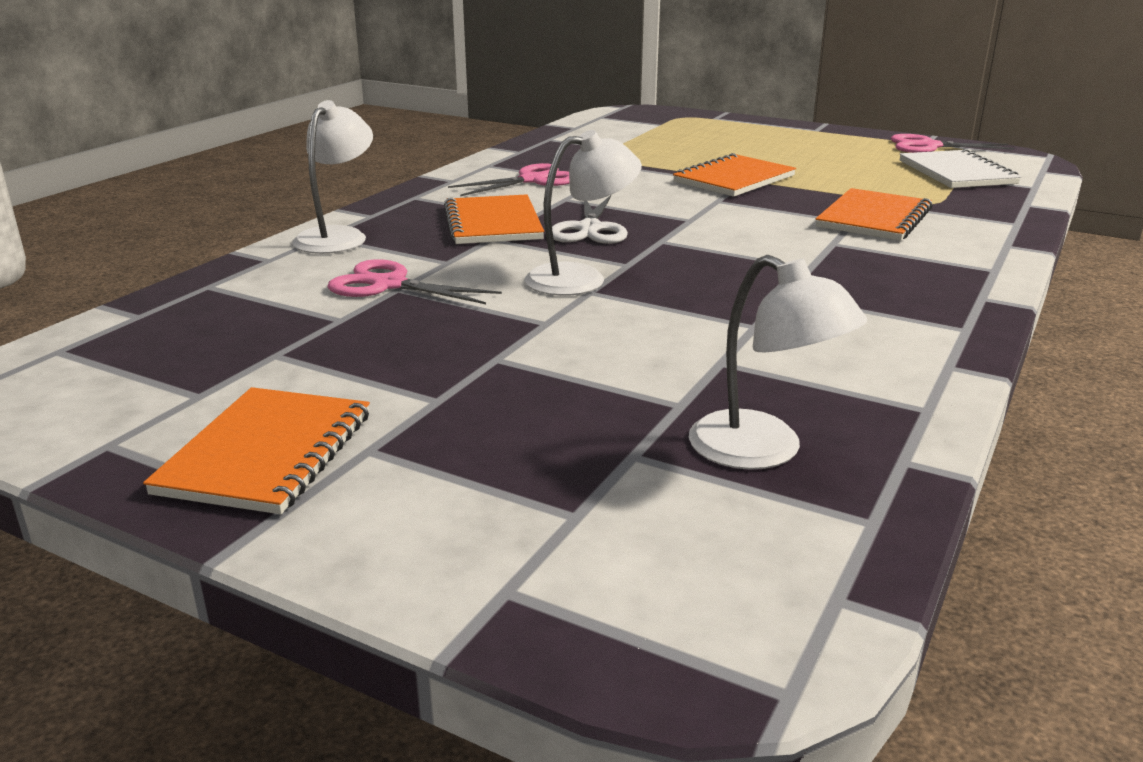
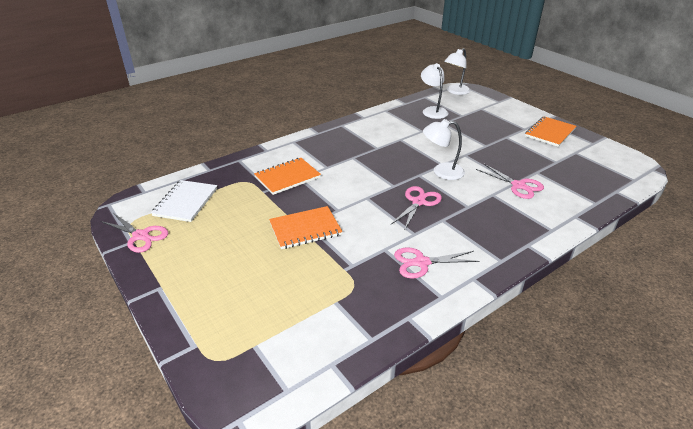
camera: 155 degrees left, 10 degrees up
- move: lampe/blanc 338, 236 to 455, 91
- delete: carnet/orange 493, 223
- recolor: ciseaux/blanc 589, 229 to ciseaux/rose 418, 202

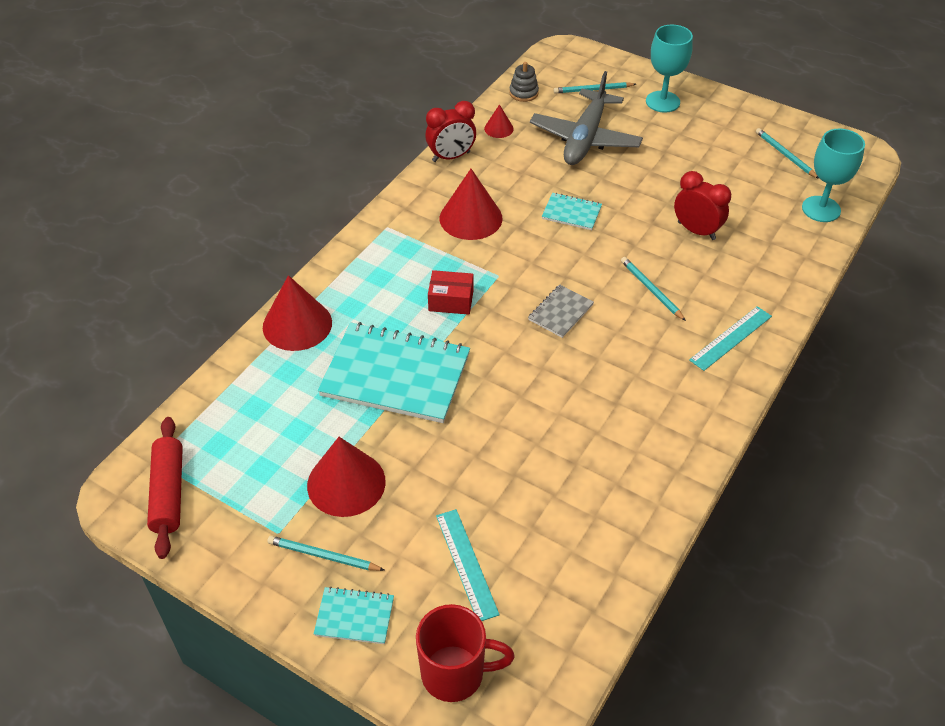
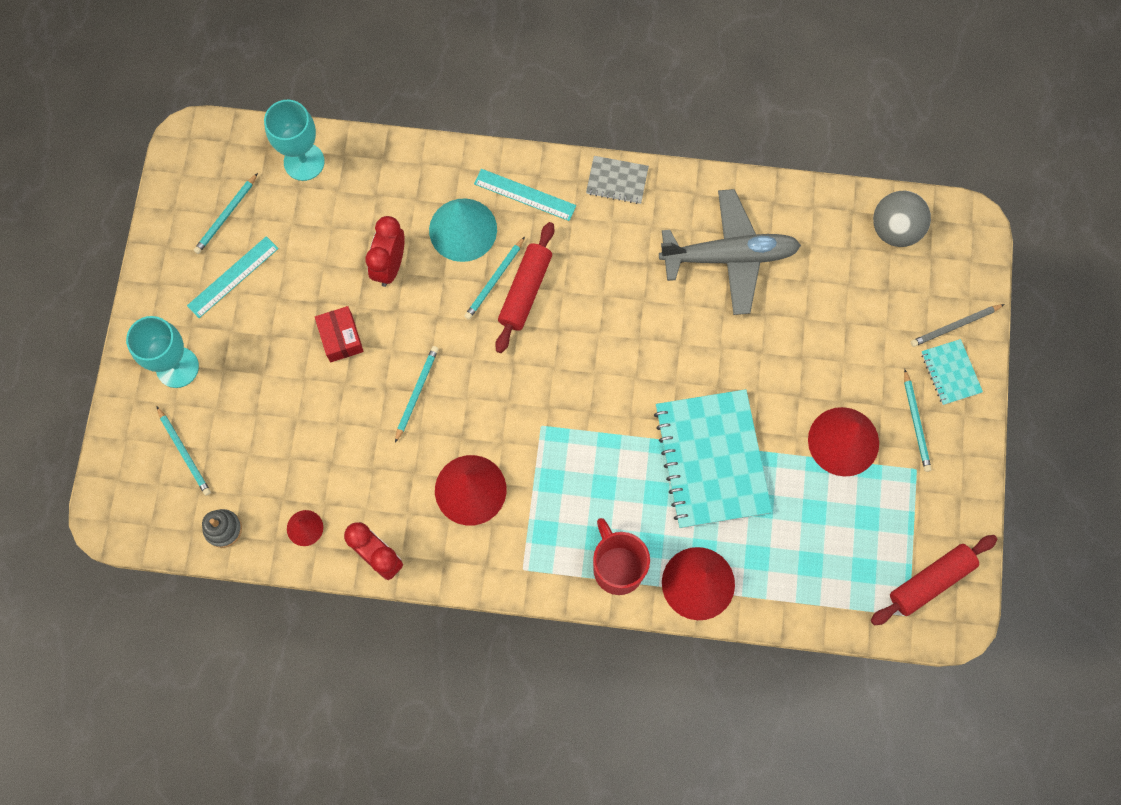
camera: 115 degrees left, 25 degrees up
- move: avion/gris 585, 138 to 730, 256
- replace: carnet/turquoise 571, 213 to crayon/turquoise 416, 393
- move: boîte/rouge 451, 300 to 341, 338
- move: carnet/gris 560, 312 to 617, 181
- move: règle/turquoise 466, 564 to 233, 277
- move: tasse/rouge 455, 673 to 617, 567
- insert: balle/gris 895, 229
- insert: cône/turquoise 463, 229
- insert: rouleau à pâtisserie/rouge 525, 291
- insert: crayon/gris 955, 326

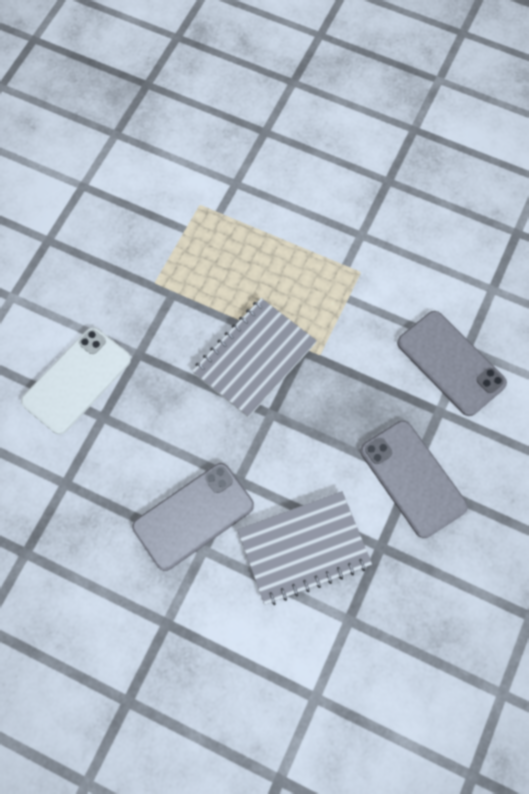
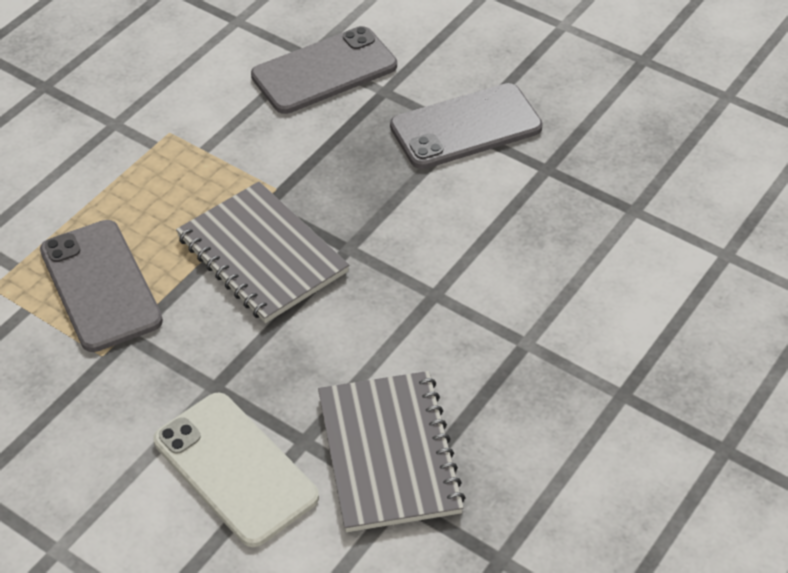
camera: 80 degrees left, 20 degrees down
- move: téléphone/gris 193, 516 to 100, 285
- move: carnet/gris 303, 548 to 389, 453

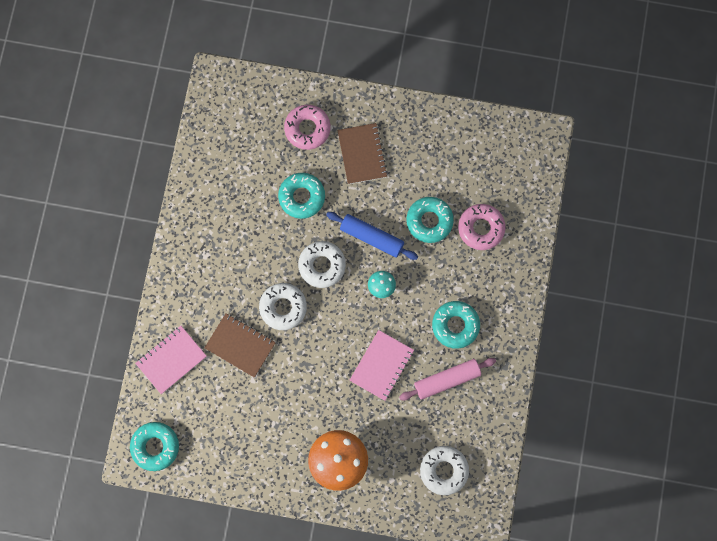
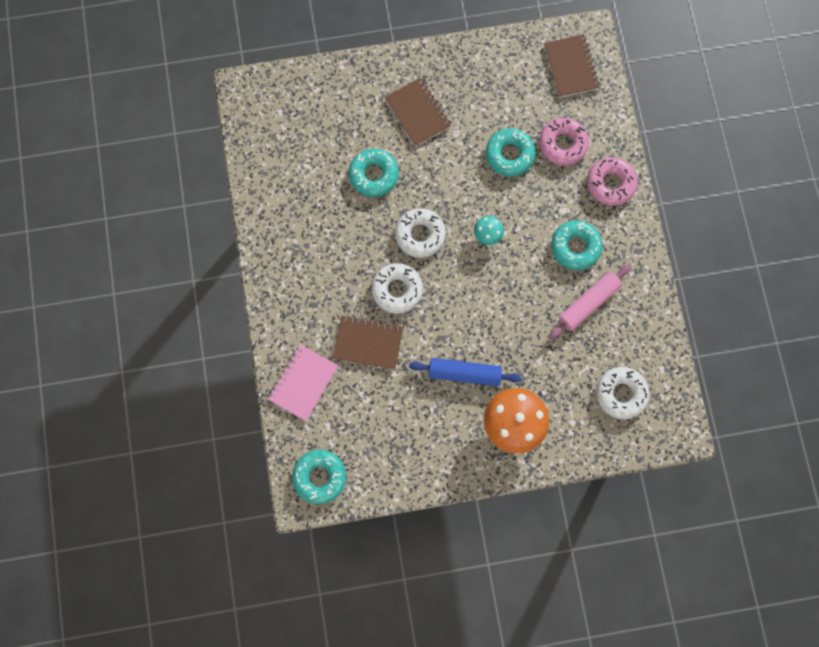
camera: 20 degrees left, 0 degrees up
- move: beignet/rose 307, 129 to 610, 184
- move: rouleau à pâtisserie/bleu 372, 237 to 464, 373
- delete: carnet/rose 381, 365
- insert: carnet/marron 571, 67

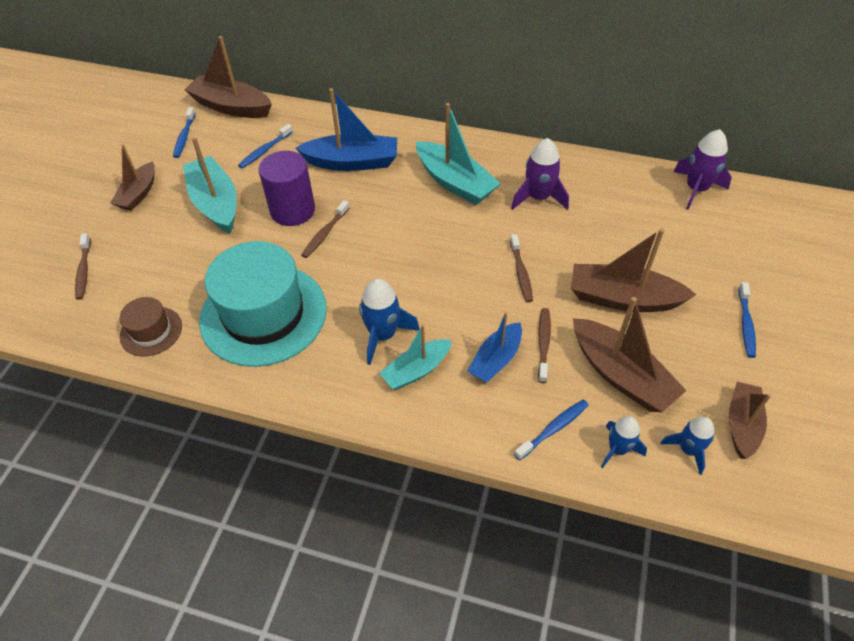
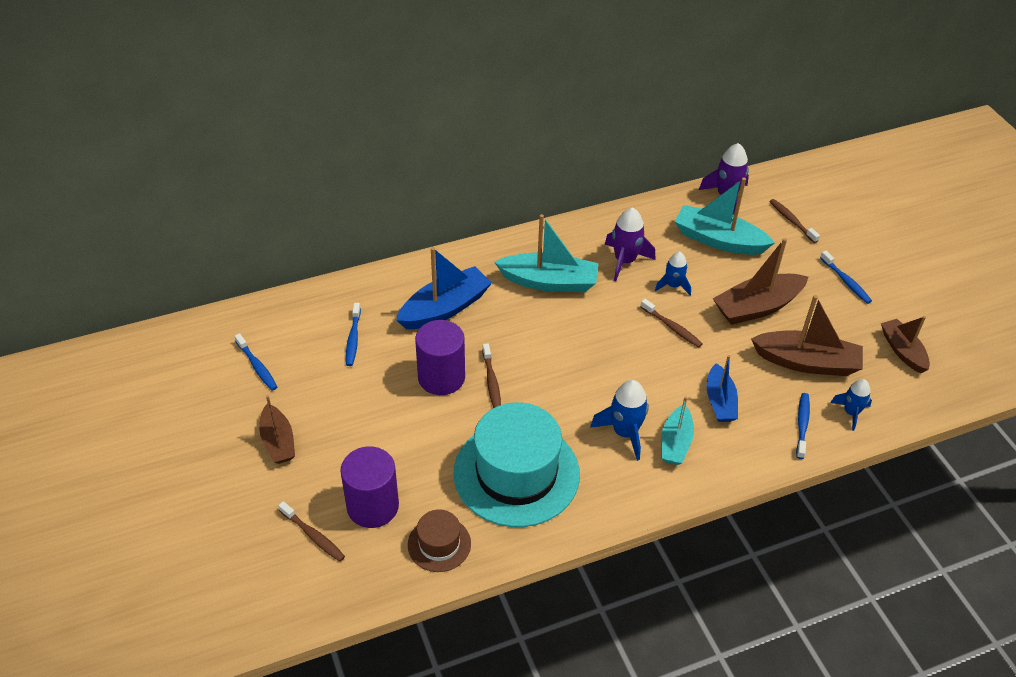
camera: 40 degrees left, 5 degrees down
- delete: bateau/marron 231, 107
- move: bateau/turquoise 215, 203 to 719, 240
- move: brosse à dents/marron 543, 344 to 792, 221
- move: fusée/bleu 688, 449 to 673, 285
- insert: cylindre/violet 372, 506

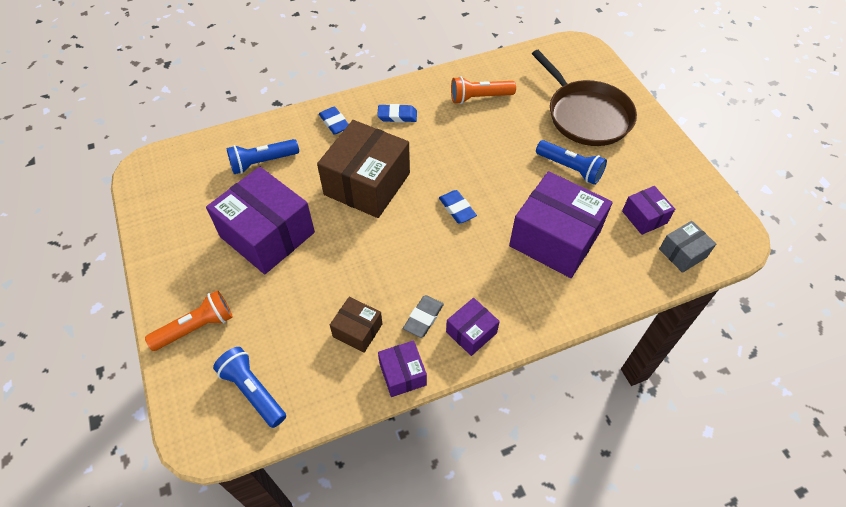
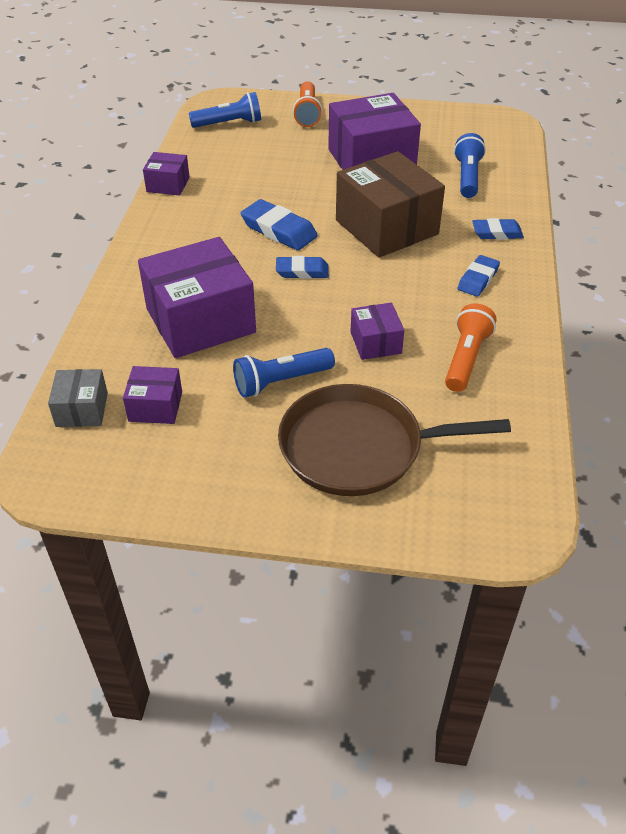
camera: 120 degrees right, 10 degrees down
- delete: gomme/gris 423, 318
- delete: boîte/marron 357, 330
- move: boîte/violet 471, 332 to 375, 342
- insert: gomme/bleu 279, 230

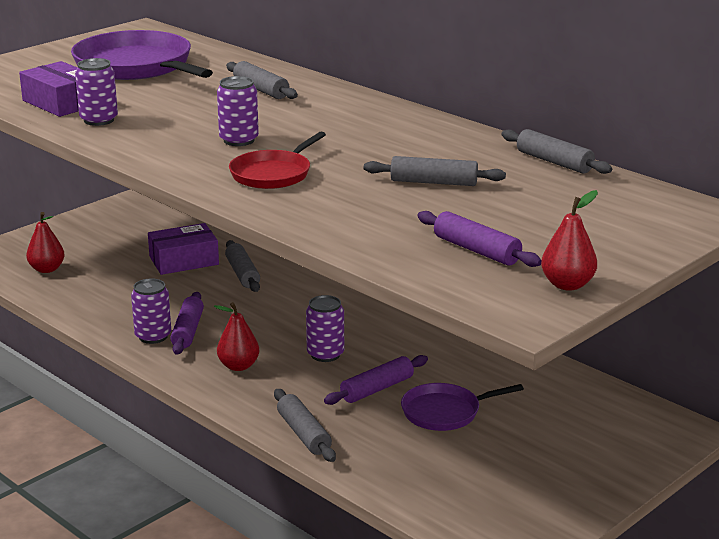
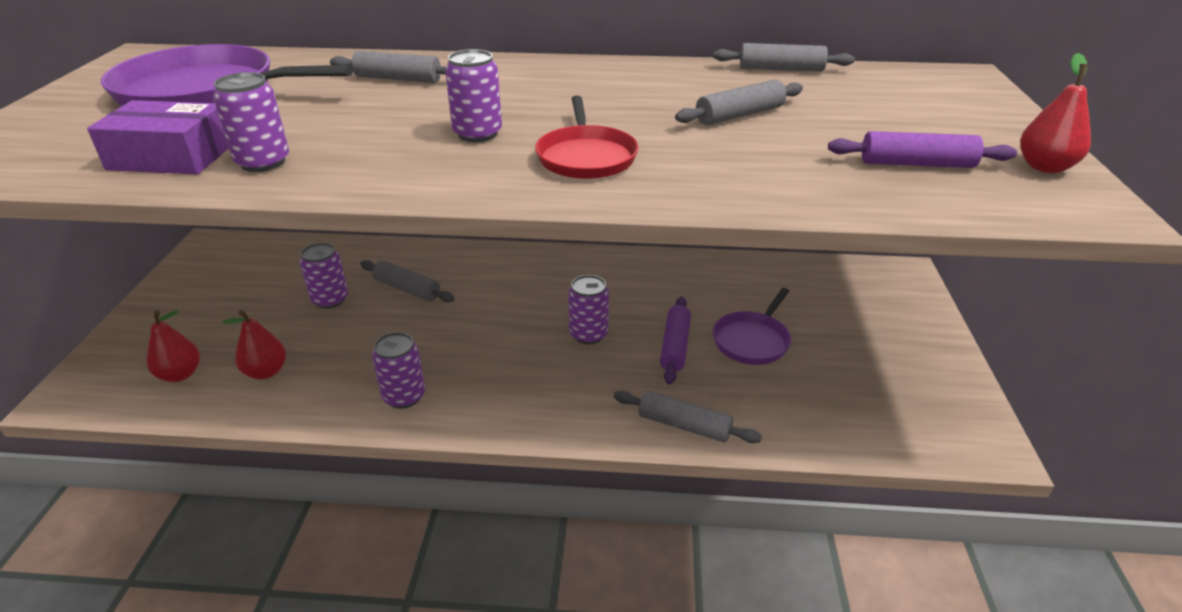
camera: 40 degrees left, 10 degrees up
- replace: boîte/violet 184, 260 to canette/violet 330, 300
- delete: rouleau à pâtisserie/violet 188, 331
- move: poire/rouge 238, 366 to 266, 372

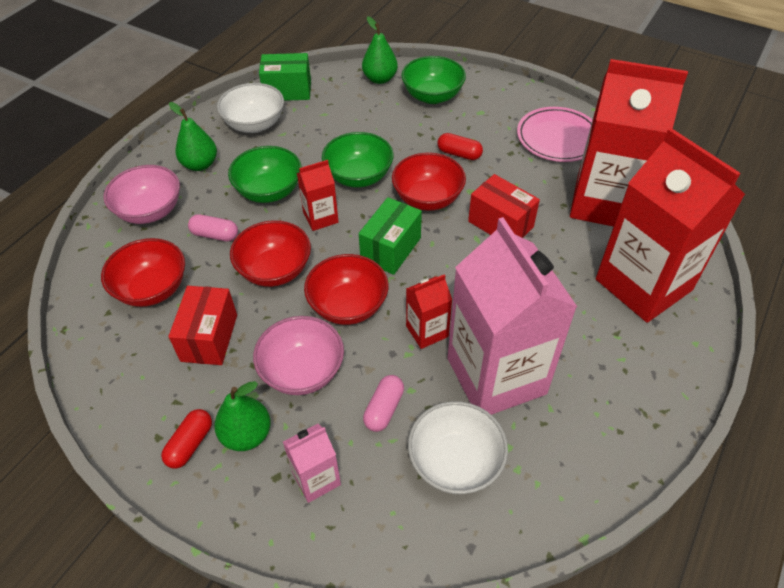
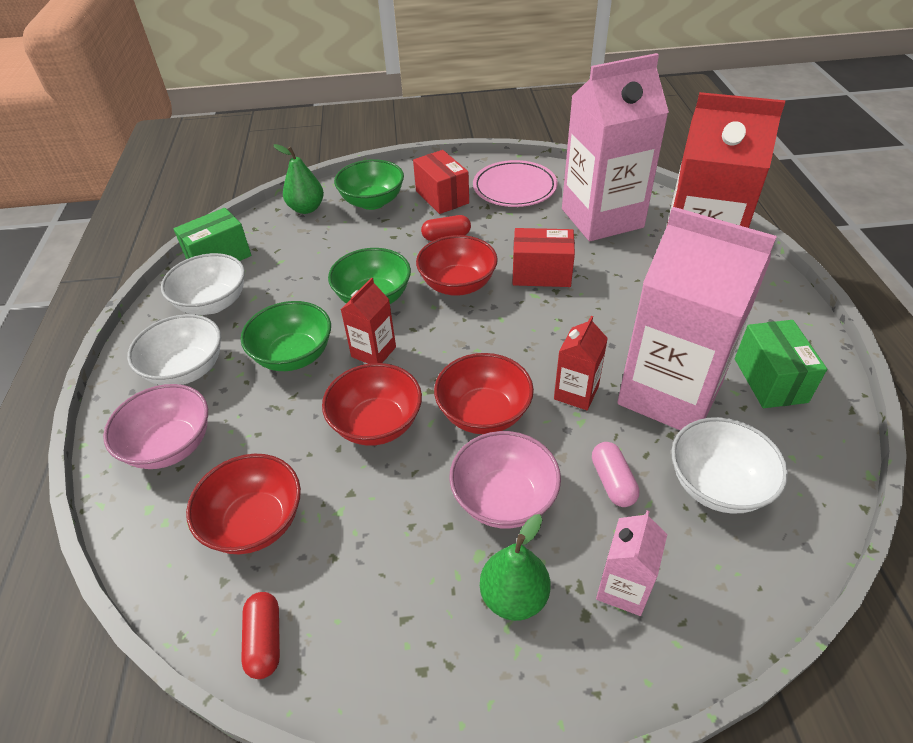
camera: 35 degrees left, 5 degrees down
- recolor: brique de lait/rouge 604, 203 to brique de lait/rose 602, 218
- replace: poire/vert 200, 164 to bol/blanc 186, 370
- move: boîte/vert 391, 249 to 770, 380
- delete: gélule/rose 215, 235
- move: boîte/rouge 209, 338 to 442, 197
- move: gélule/rouge 190, 444 to 265, 640

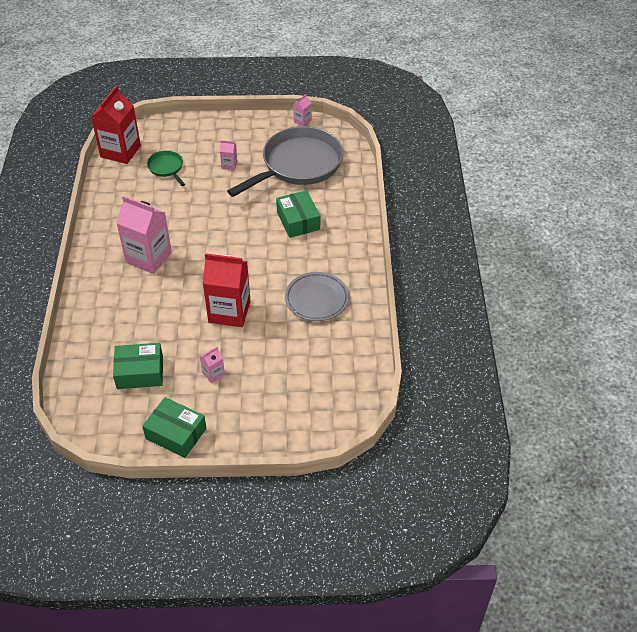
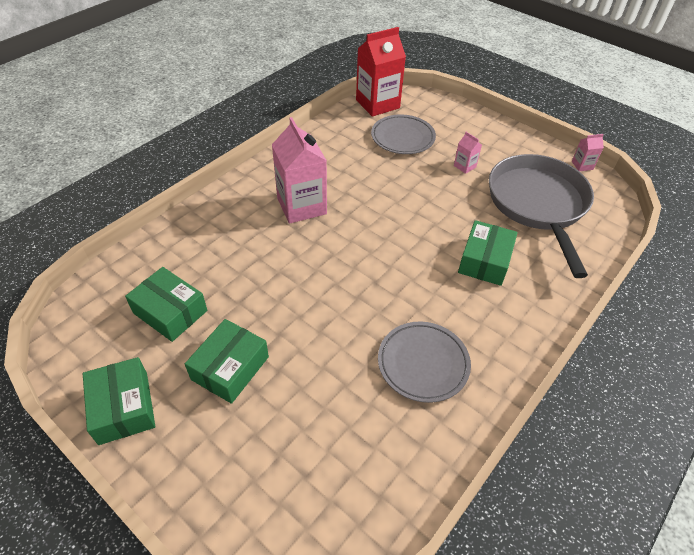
camera: 40 degrees right, 0 degrees up
- rotate: poêle/gris 298, 165 = 538, 204 90 degrees counterclockwise
- replace: poêle/vert 166, 168 to assiette/gris 402, 138
- delete: brique de lait/rouge 229, 312
- replace: brique de lait/rose 213, 374 to boîte/vert 230, 368

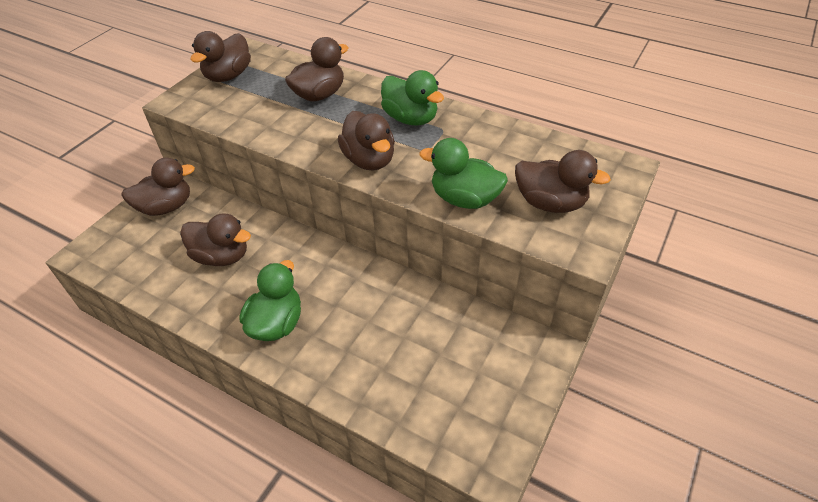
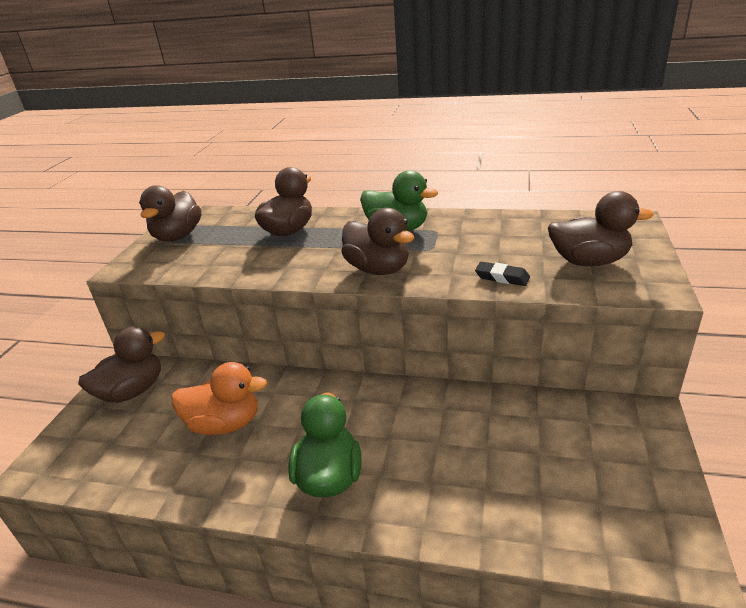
camera: 15 degrees left, 15 degrees down
- replace: canard/vert 464, 199 to gomme/noir 502, 277
- recolor: canard/marron 222, 256 to canard/orange 225, 424

